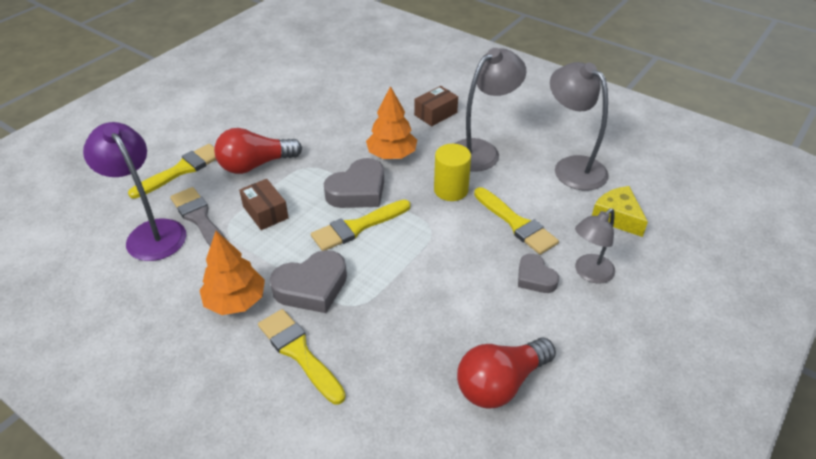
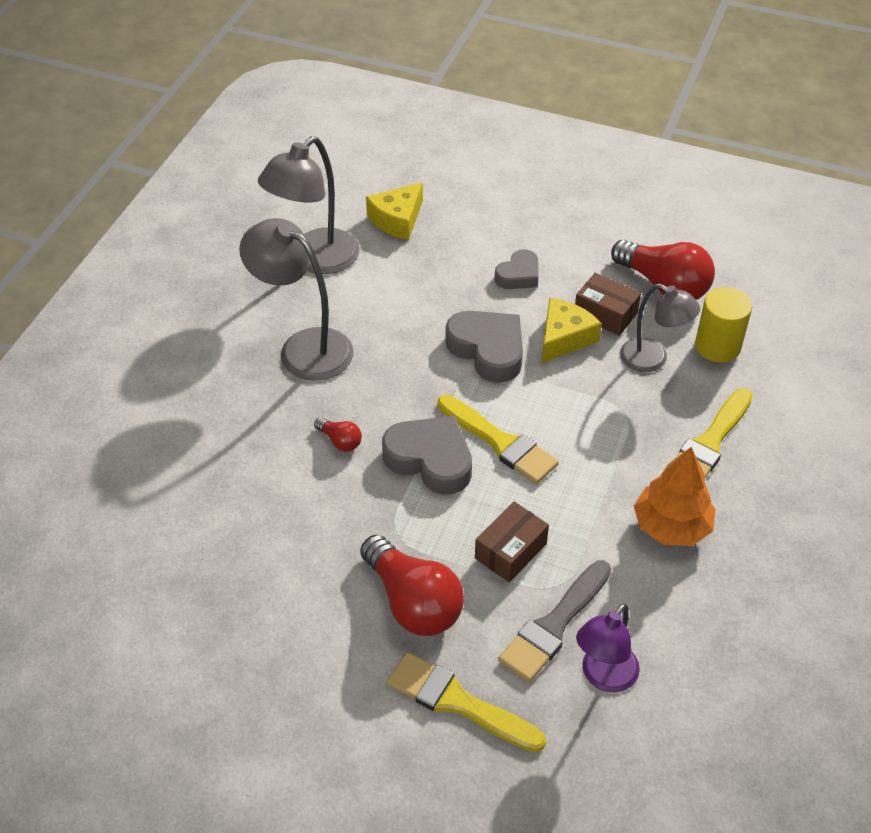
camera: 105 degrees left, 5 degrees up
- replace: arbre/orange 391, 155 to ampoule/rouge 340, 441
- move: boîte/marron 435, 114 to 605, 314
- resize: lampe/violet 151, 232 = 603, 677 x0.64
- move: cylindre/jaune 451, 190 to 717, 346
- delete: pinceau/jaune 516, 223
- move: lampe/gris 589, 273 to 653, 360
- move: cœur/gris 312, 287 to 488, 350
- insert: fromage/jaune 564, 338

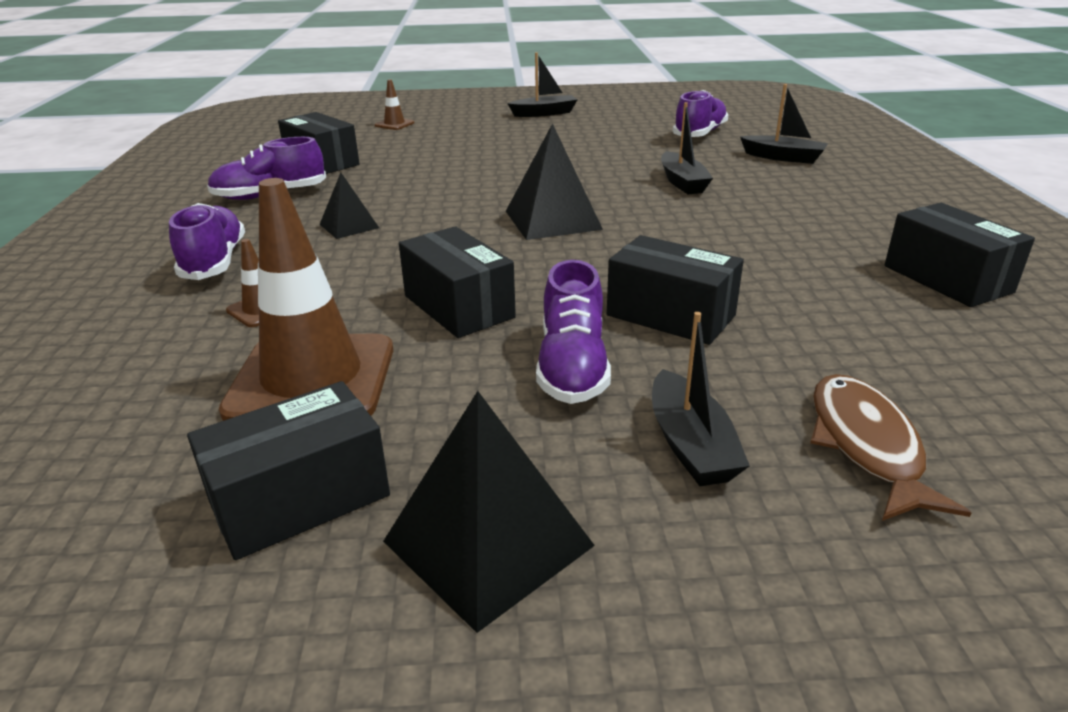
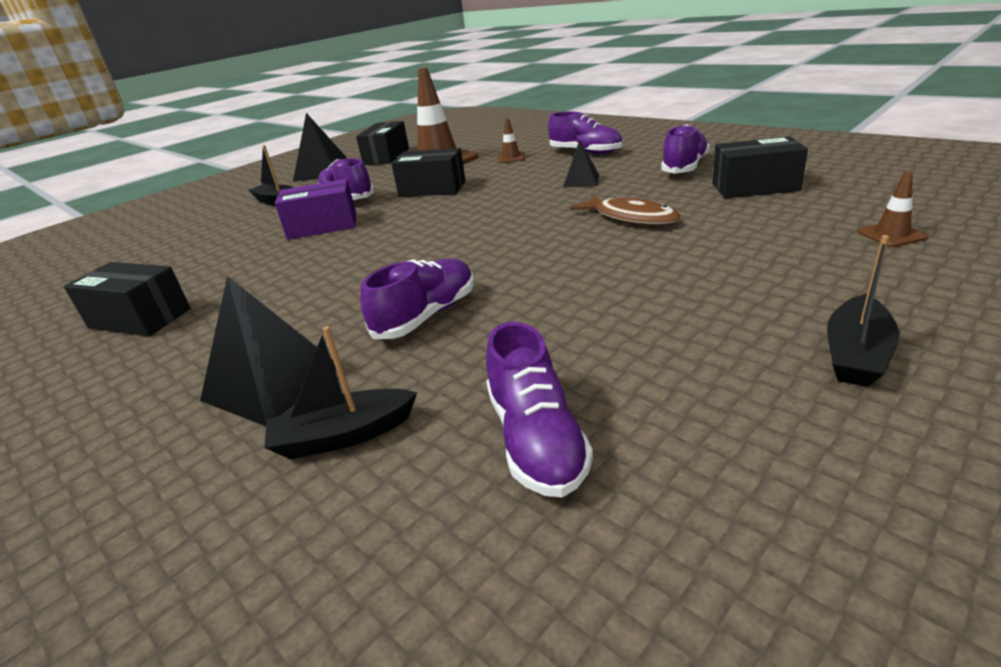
camera: 140 degrees right, 0 degrees up
- replace: bateau/noir 682, 182 to chaussure/violet 427, 316
- move: pyramide/noir 552, 220 to 271, 383
- recolor: boîte/noir 670, 315 to boîte/violet 322, 226
- move: poisson/marron 866, 445 to 630, 217

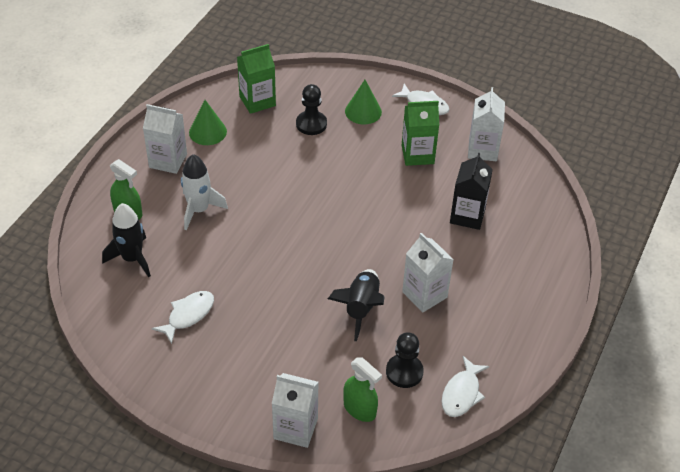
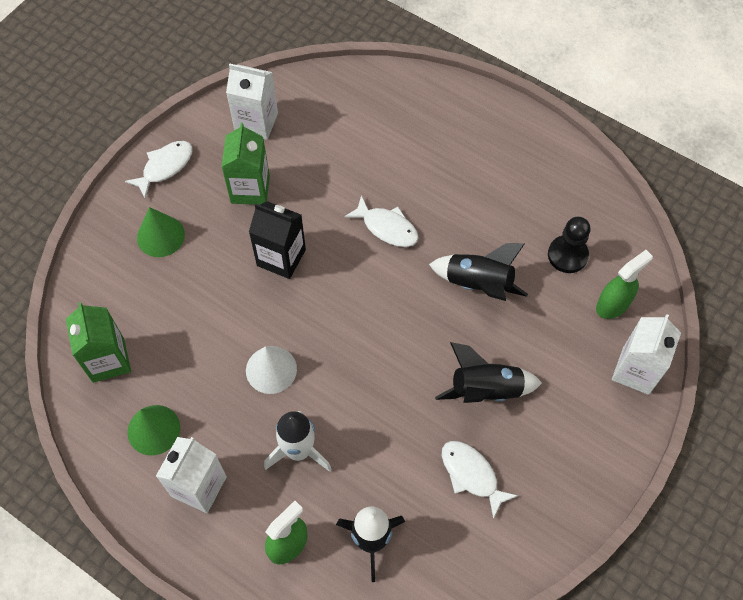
camera: 80 degrees left, 15 degrees up
- delete: pion/noir 311, 124
- move: brique de lait/noir 467, 215 to 281, 257
- delete: brique de lait/blanc 424, 294
- move: poisson/blanc 462, 393 to 387, 227
- insert: fusée/noir 485, 390
- insert: cône/blanc 271, 369

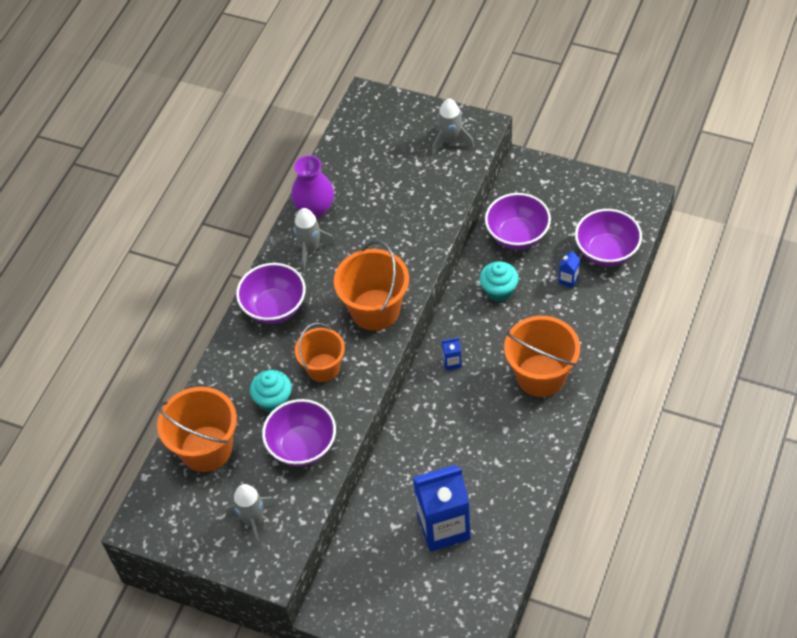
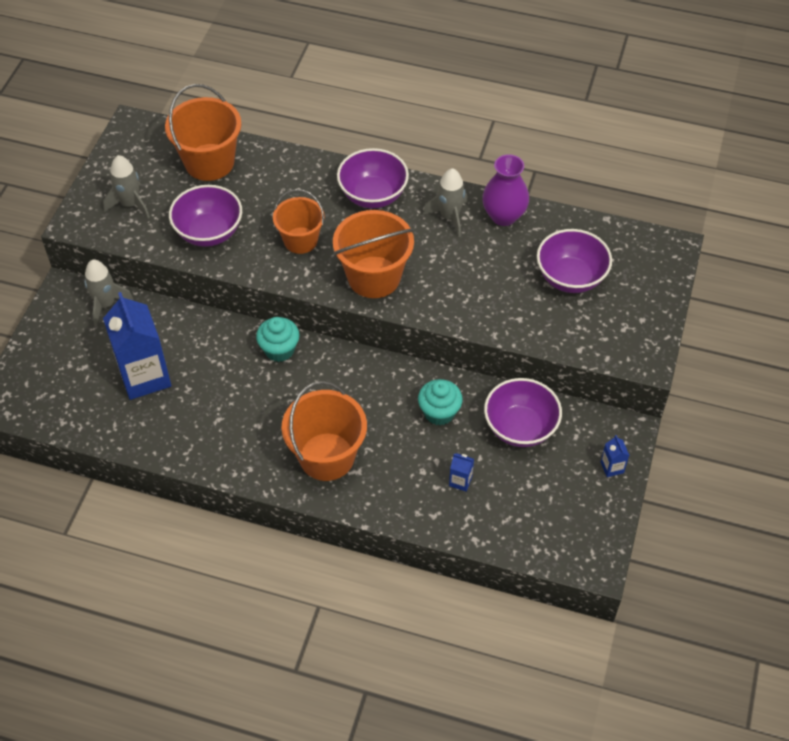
camera: 80 degrees right, 0 degrees up
- move: fusée/gris 451, 141 to 106, 304
- move: bol/violet 606, 252 to 570, 277
- move: brique de lait/bleu 452, 362 to 612, 467
- move: muffin/turquoise 273, 401 to 279, 350

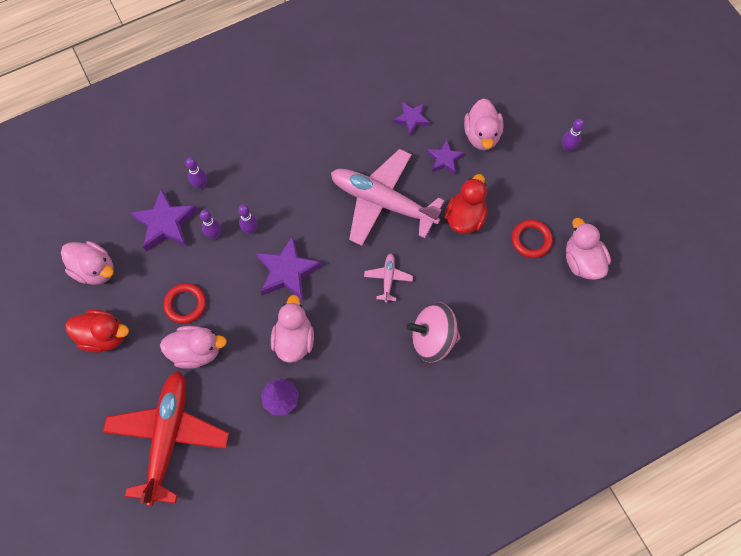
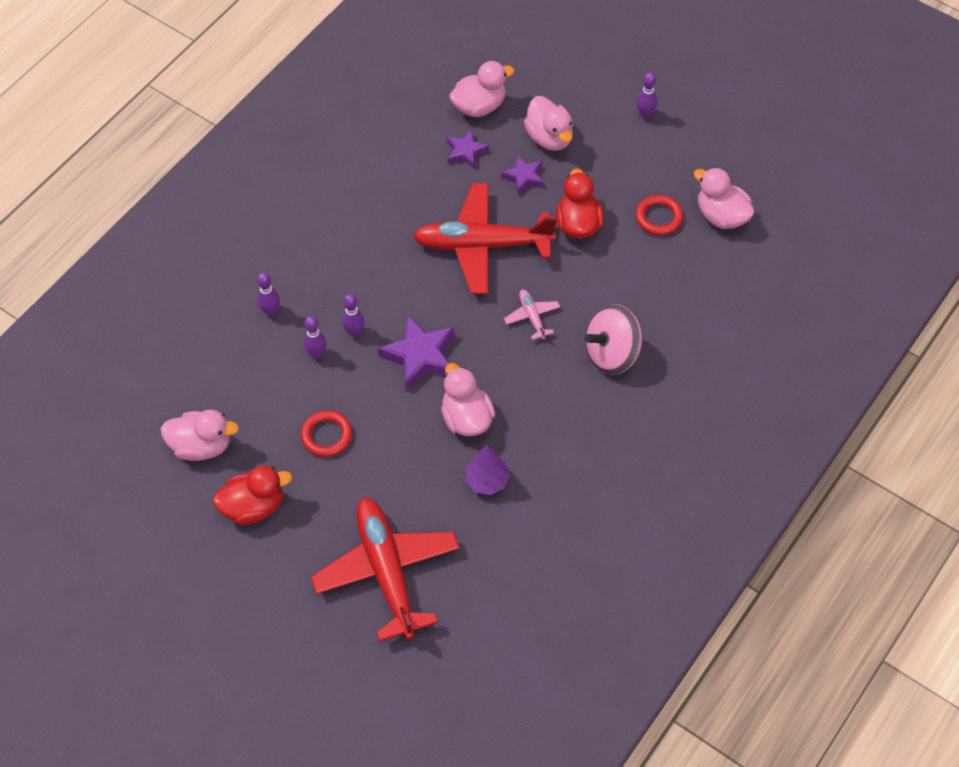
camera: 25 degrees left, 10 degrees down
- recolor: avion/rose 382, 202 to avion/rouge 482, 245
- delete: étoile/violet 165, 223
- move: canard/rose 196, 351 to 479, 106

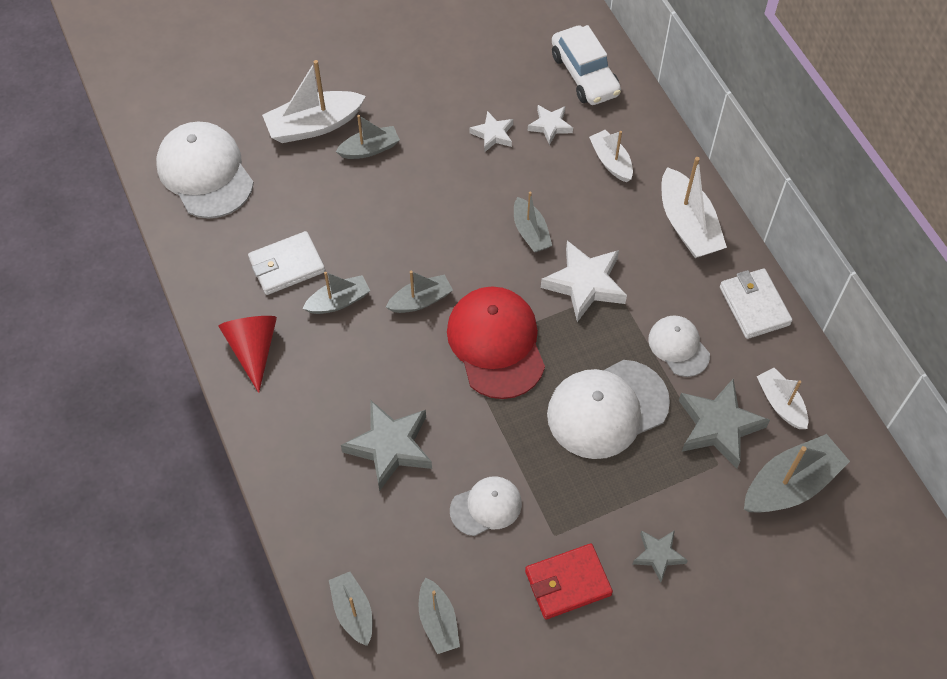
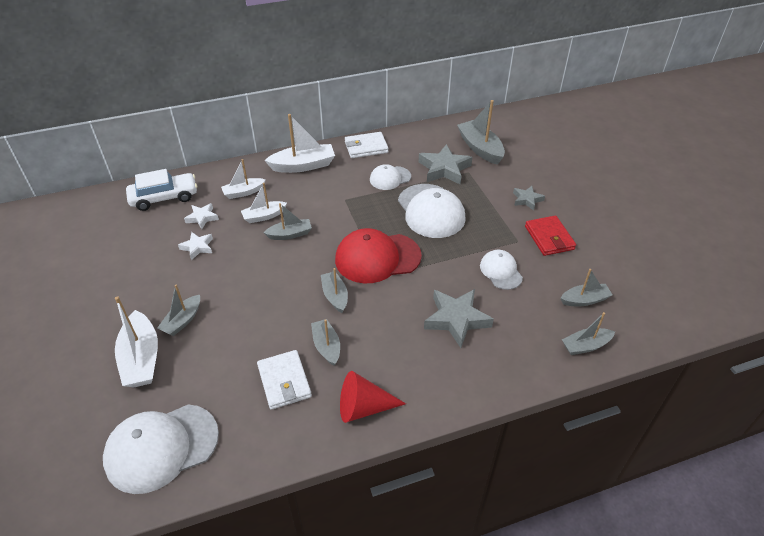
camera: 85 degrees left, 15 degrees down
- rotate: bateau/gris 369, 149 = 182, 321 135 degrees counterclockwise
- delete: étoile/blanc 585, 284
- move: bateau/blanc 781, 403 to 264, 216

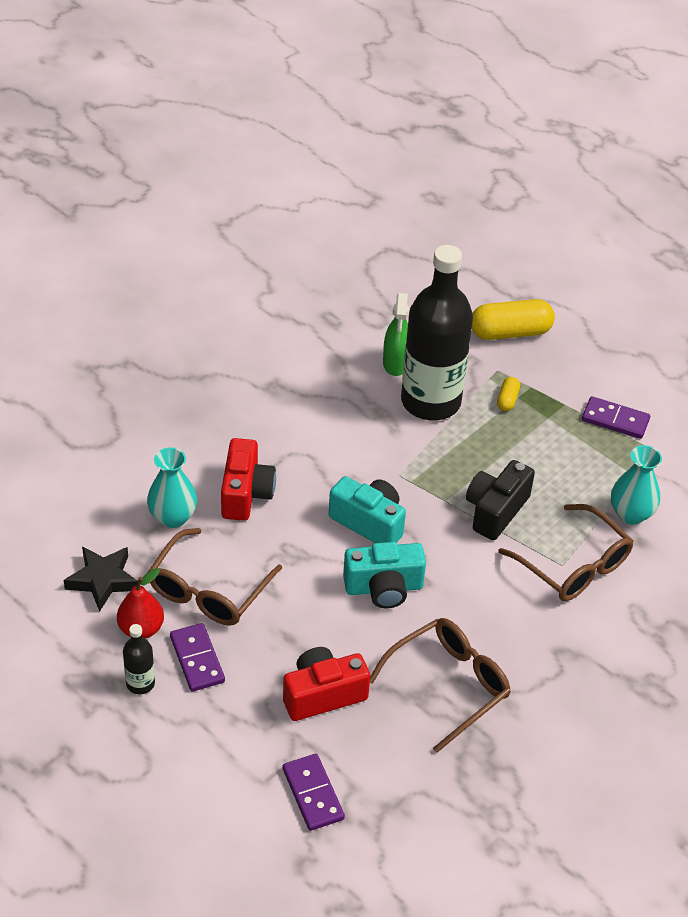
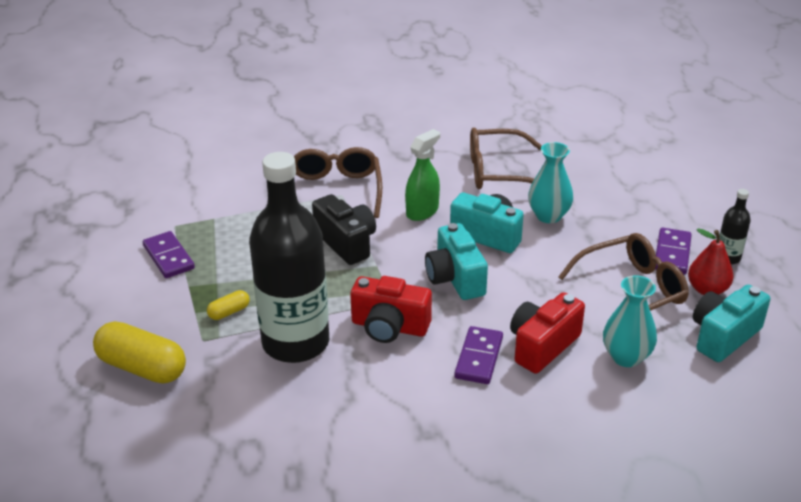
camera: 140 degrees left, 10 degrees down
- move: vaporisateur/vert 396, 363 to 422, 211
- move: vase/turquoise 630, 514 to 548, 216
- rotate: appareil photo/noir 495, 511 = 346, 243 105 degrees counterclockwise
- replace: étoile/noir 102, 580 to appareil photo/turquoise 723, 336
- move: appareil photo/rouge 323, 695 to 389, 327
- move: domino/violet 312, 794 to 479, 358

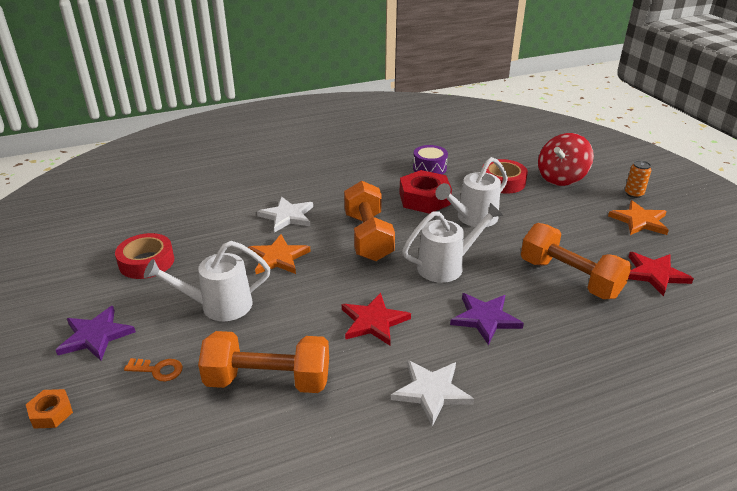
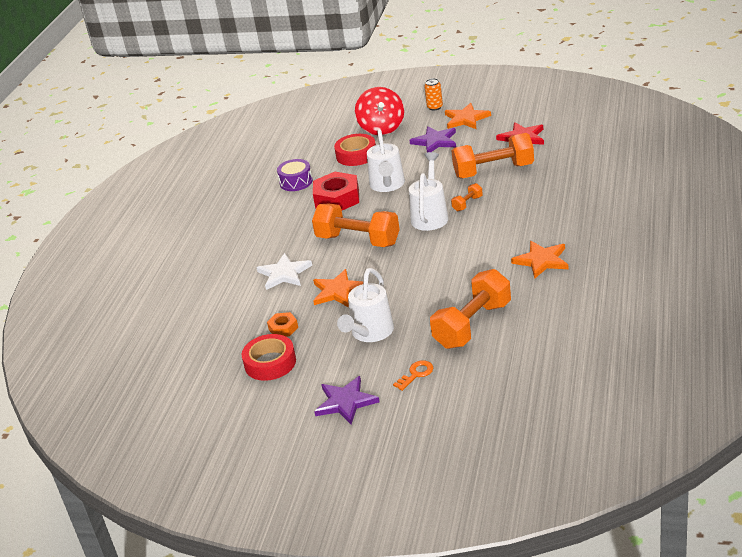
camera: 50 degrees left, 0 degrees up
- delete: étoile/rouge 373, 321
- move: étoile/violet 485, 318 to 435, 141
- recolor: étoile/blanc 431, 392 to étoile/orange 542, 261
- move: écrou/orange 51, 413 to 283, 328
- insert: haltère/orange 467, 204

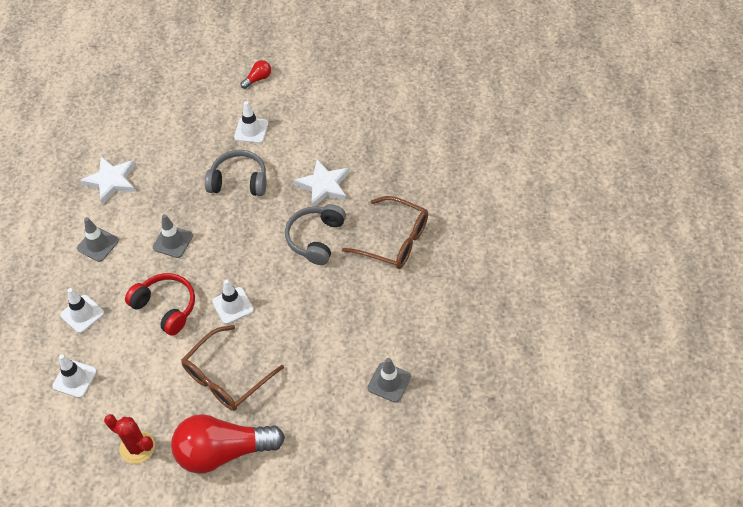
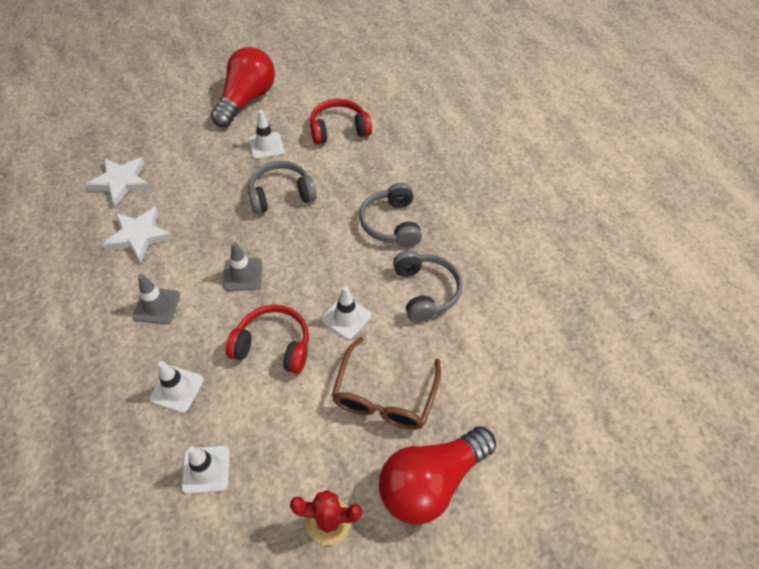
camera: 30 degrees left, 0 degrees up
- resize: ampoule/rouge 258, 79 = 246, 100 x2.40
- move: étoile/blanc 324, 185 to 121, 182
- delete: lunettes/marron 394, 240
- delete: cône de chantier/gris 389, 382
- insert: casque audio/rouge 339, 130
- insert: casque audio/gris 425, 291

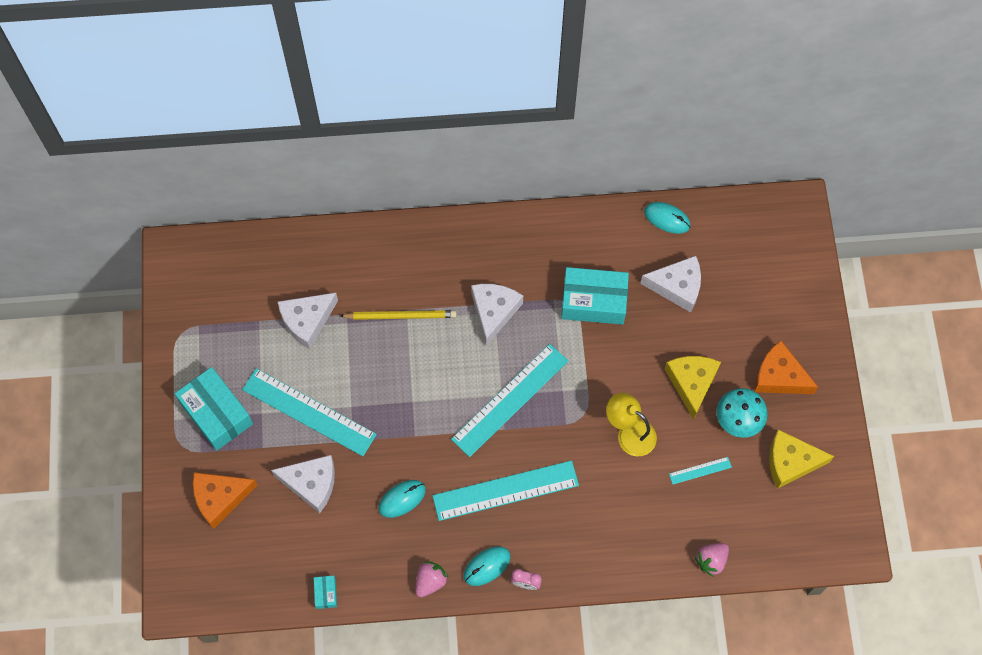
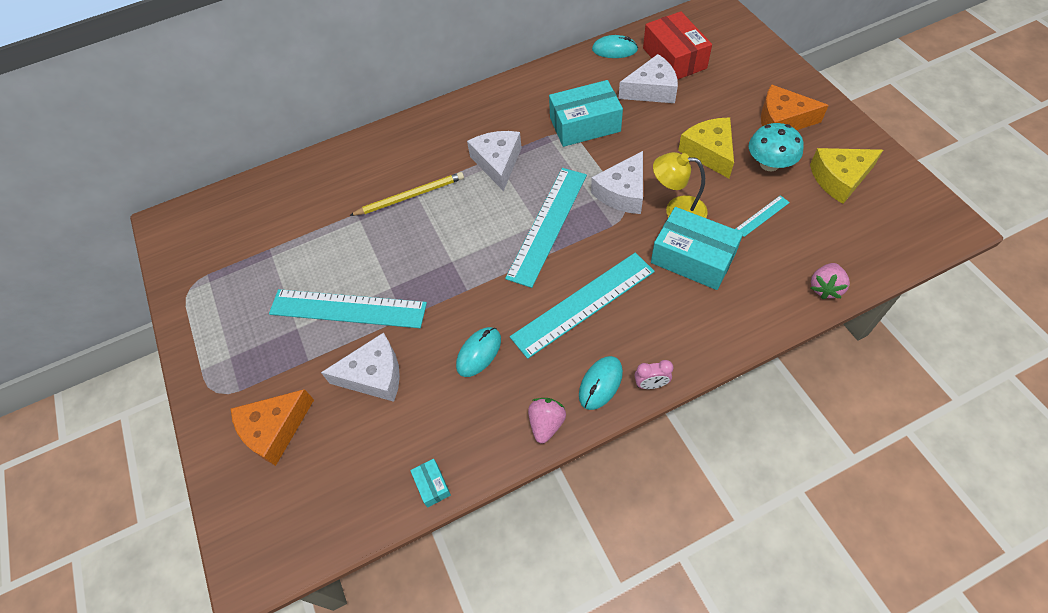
camera: 15 degrees left, 10 degrees down
- move: fromage/blanc 307, 321 to 622, 192
- move: boîte/turquoise 216, 413 to 693, 258
- insert: boîte/rouge 674, 58

